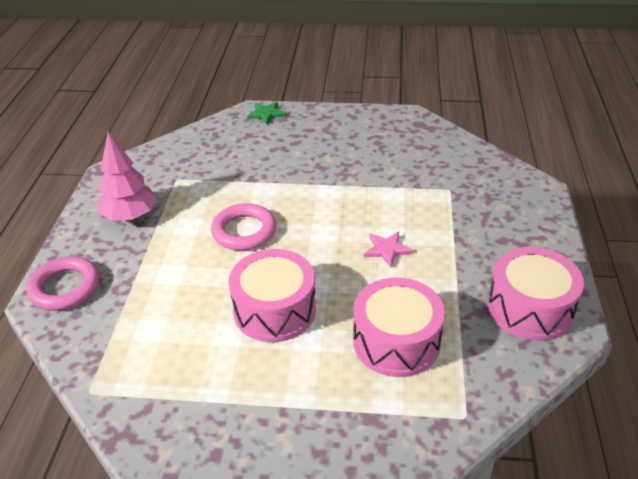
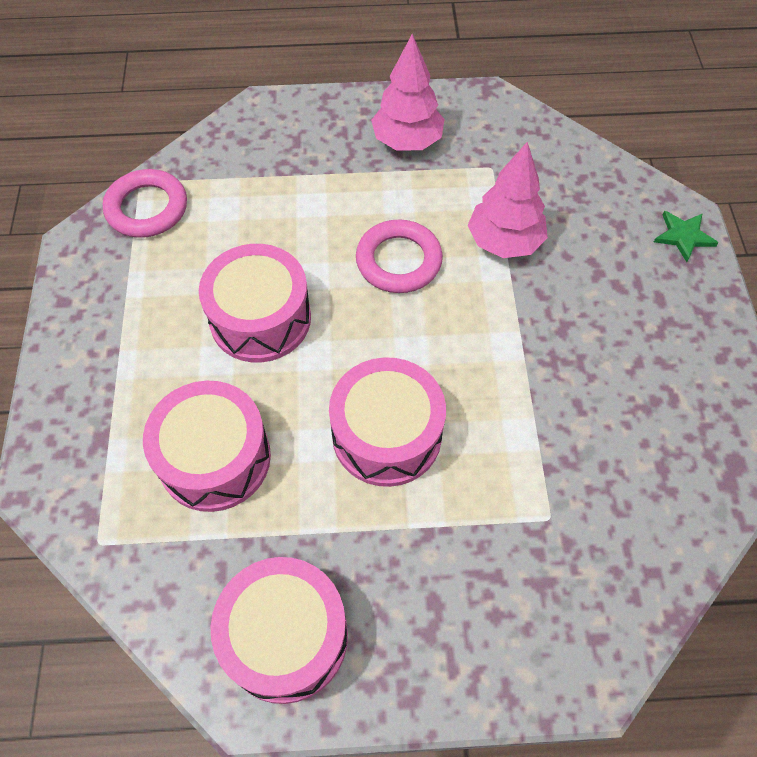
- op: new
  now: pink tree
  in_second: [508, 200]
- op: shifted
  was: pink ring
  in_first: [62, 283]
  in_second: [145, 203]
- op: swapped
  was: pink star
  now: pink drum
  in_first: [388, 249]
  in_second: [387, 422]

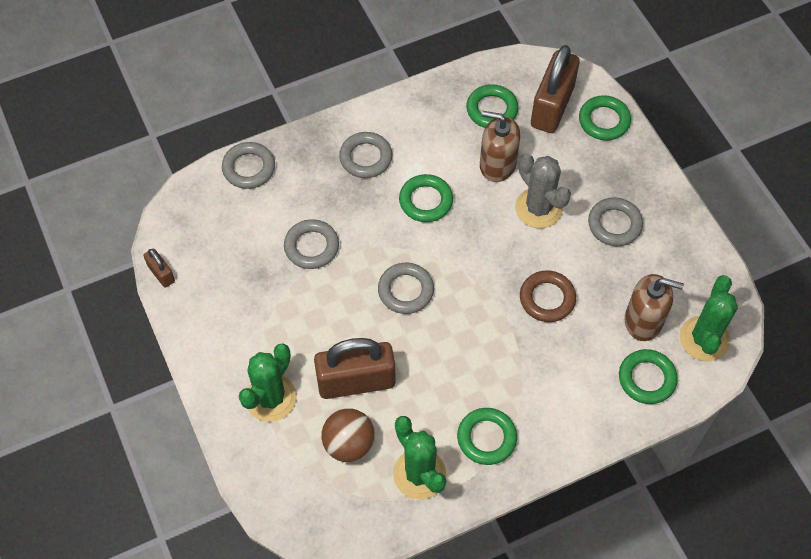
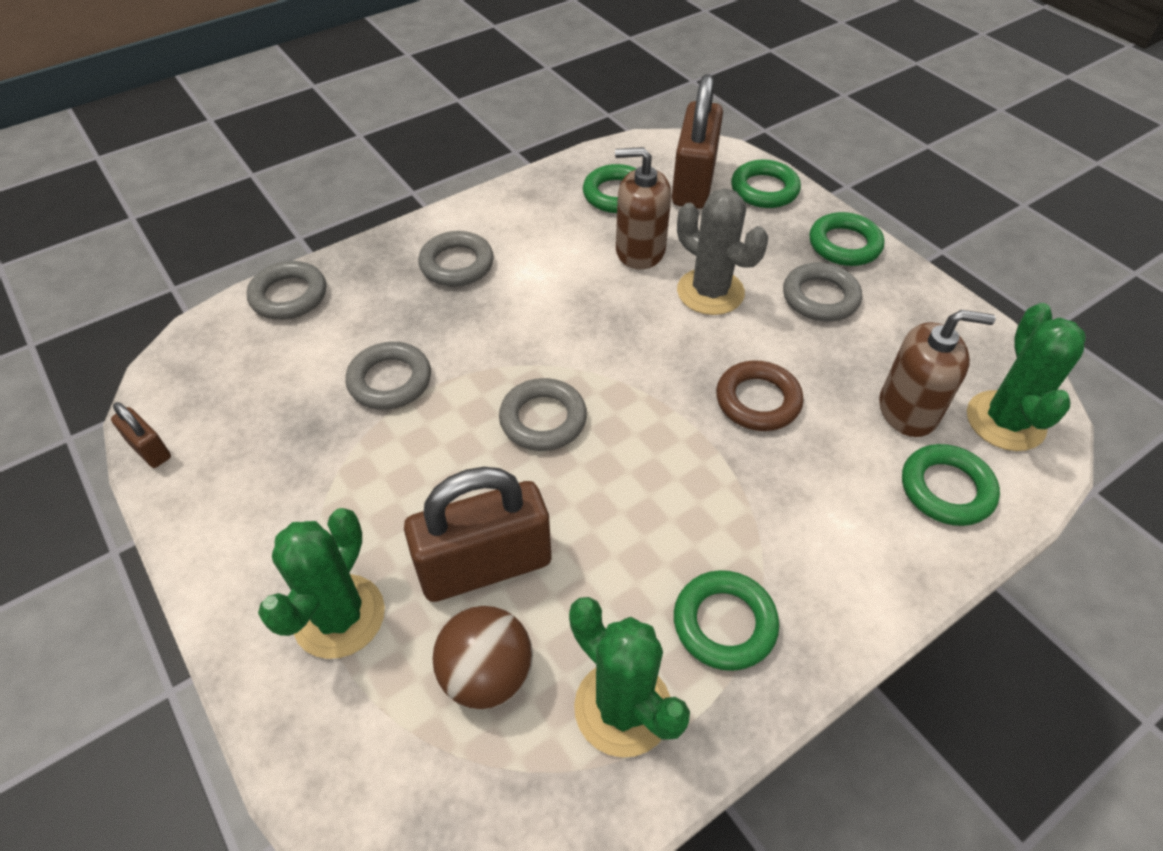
- op: shifted
  was: green ring
  in_first: [426, 198]
  in_second: [846, 239]

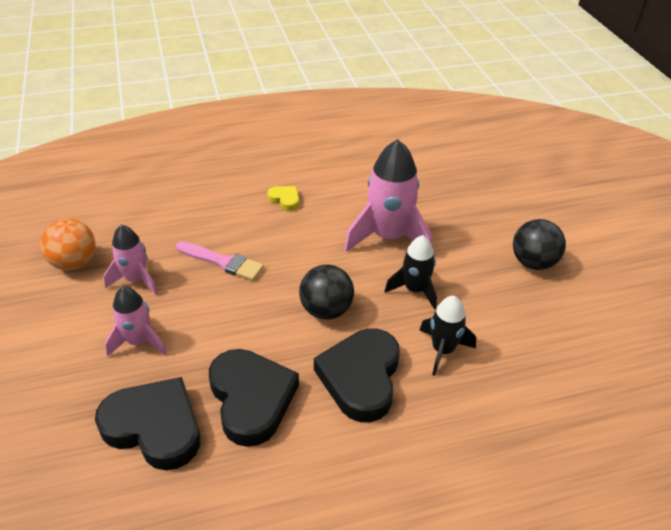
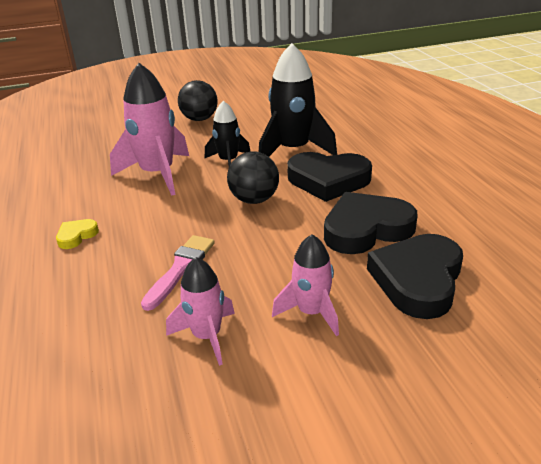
- op: gone
  was: orange ball
  in_first: [68, 244]
- op: scaled
  was: black rocket
  in_first: [447, 336]
  in_second: [298, 100]
  ratio: 1.71

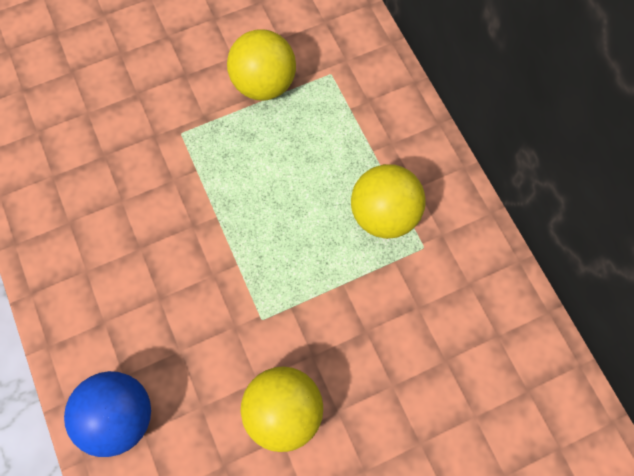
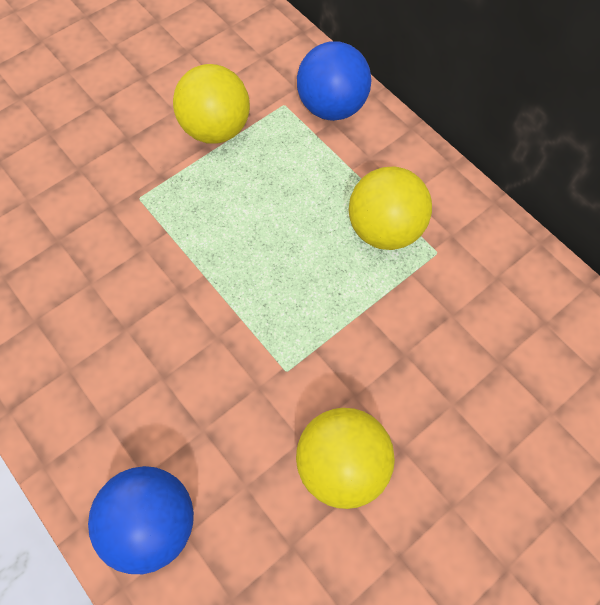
- op: new
  now: blue ball
  in_second: [334, 81]

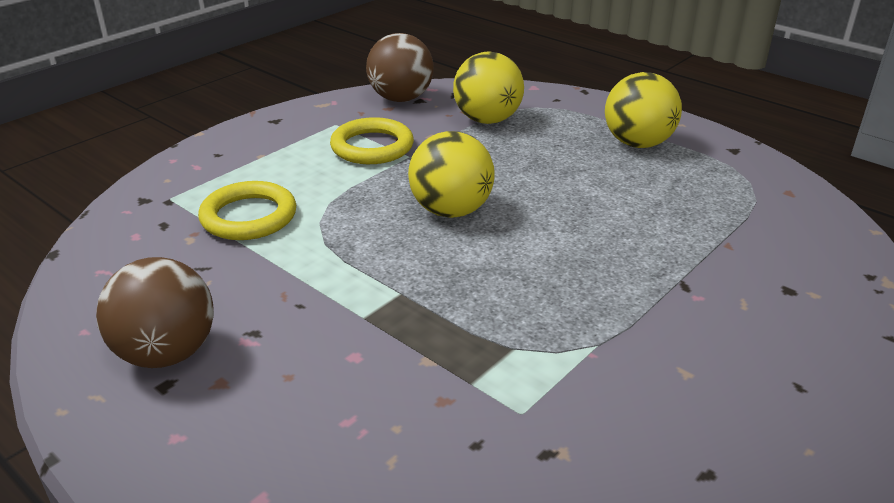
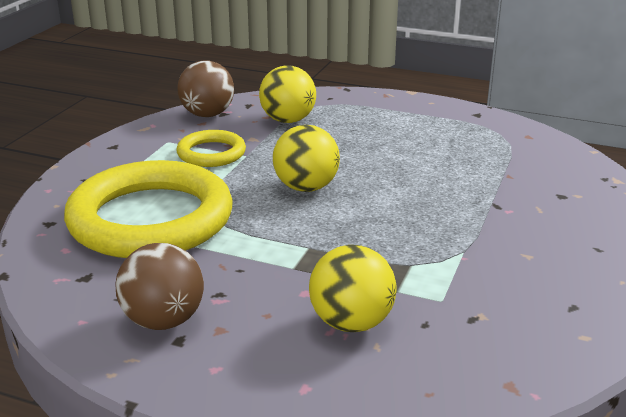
- op: shifted
  was: yellow ball
  in_first: [643, 110]
  in_second: [353, 288]
- op: scaled
  was: yellow ring
  in_first: [247, 210]
  in_second: [148, 209]
  ratio: 2.07

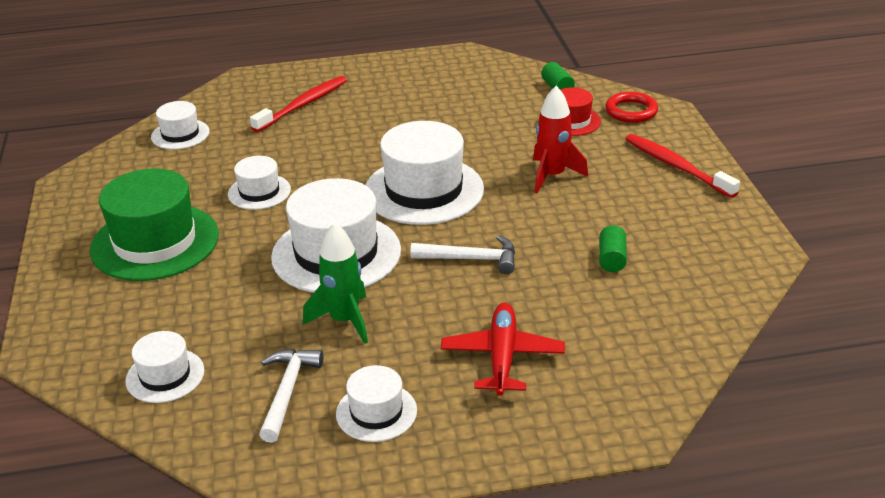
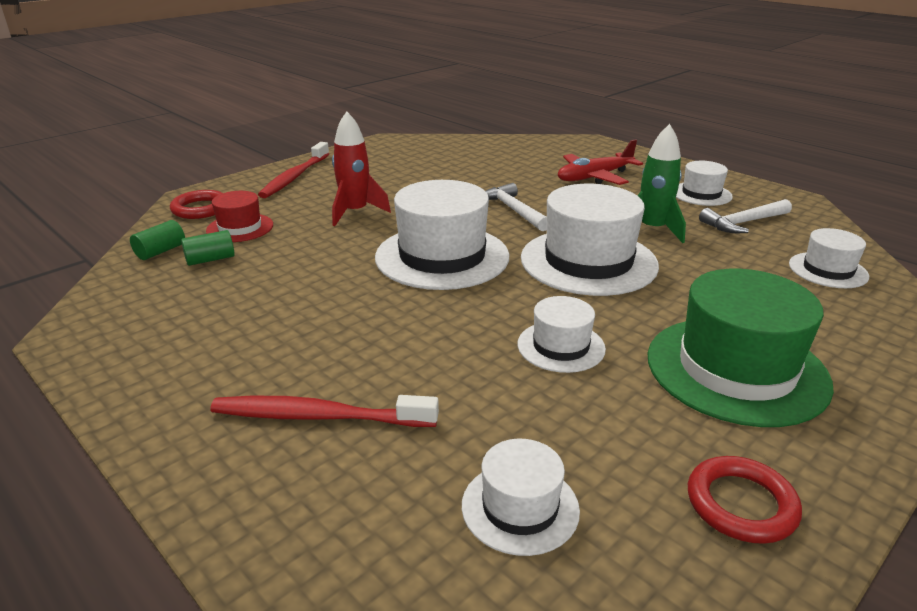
- op: new
  now: red ring
  in_second: [745, 500]
- op: shifted
  was: green cylinder
  in_first: [613, 248]
  in_second: [208, 248]

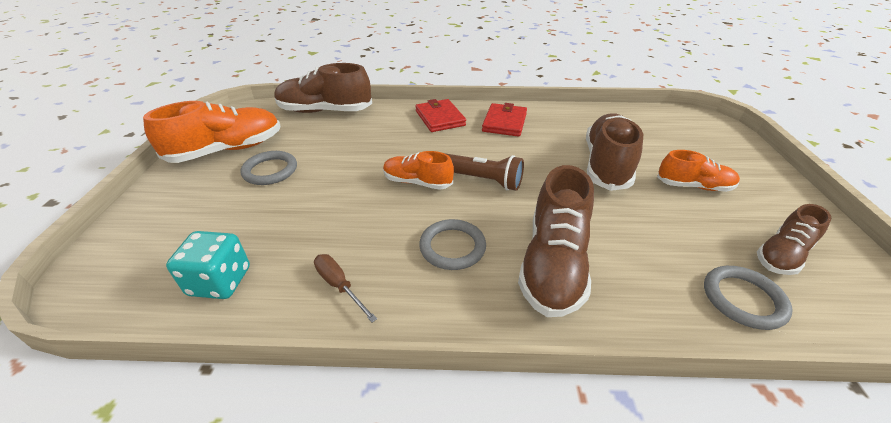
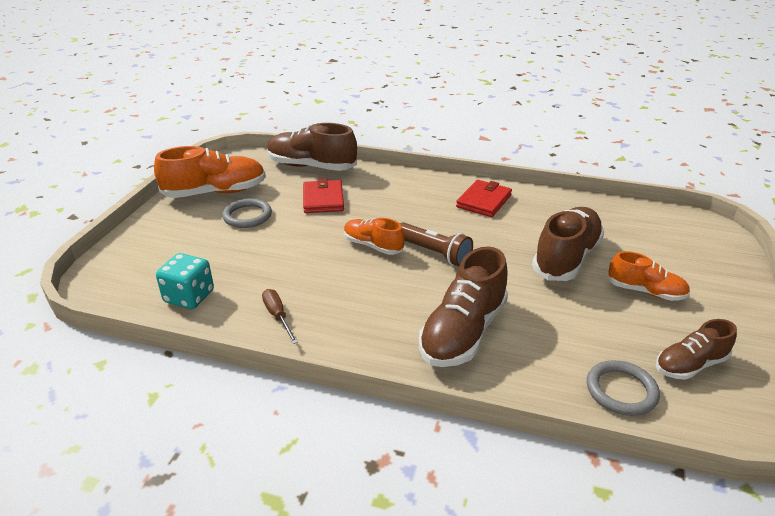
- op: gone
  was: grey ring
  in_first: [452, 244]
- op: shifted
  was: red wallet
  in_first: [440, 115]
  in_second: [323, 195]

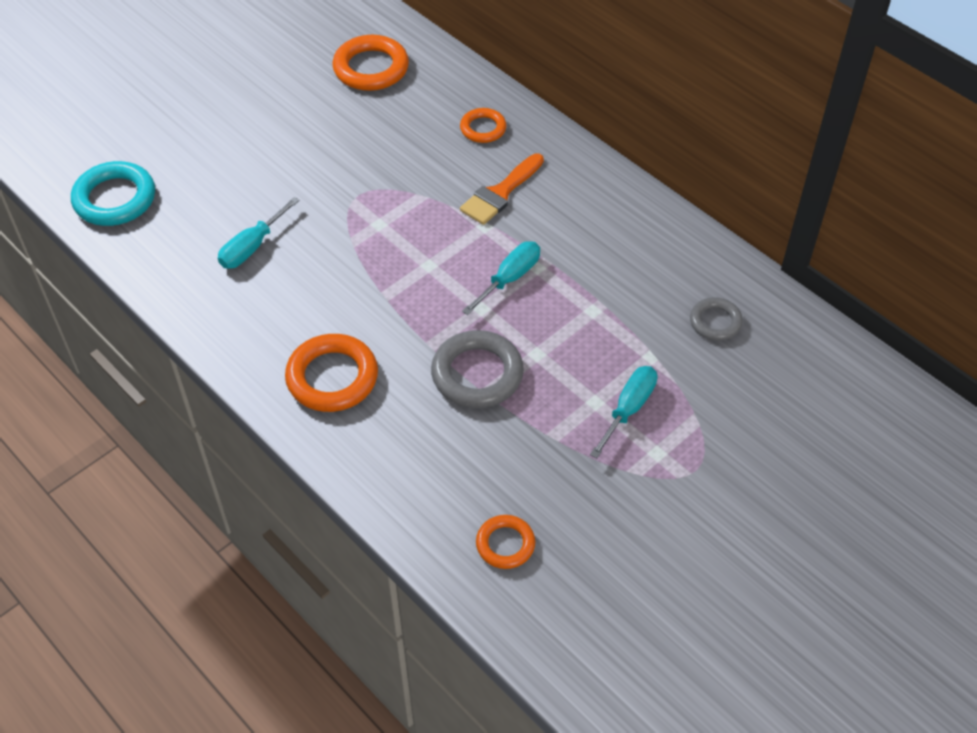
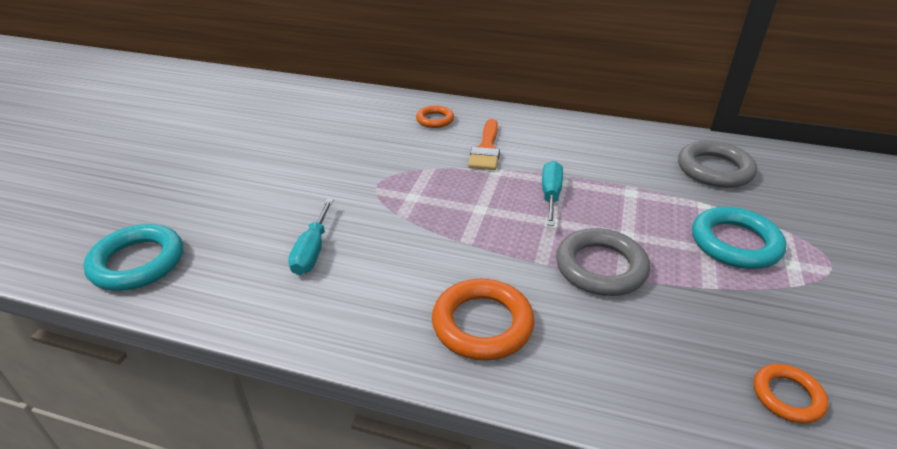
- op: gone
  was: orange ring
  in_first: [370, 63]
- op: swapped
  was: turquoise screwdriver
  now: turquoise ring
  in_first: [623, 412]
  in_second: [739, 238]
- op: scaled
  was: grey ring
  in_first: [716, 319]
  in_second: [717, 164]
  ratio: 1.7

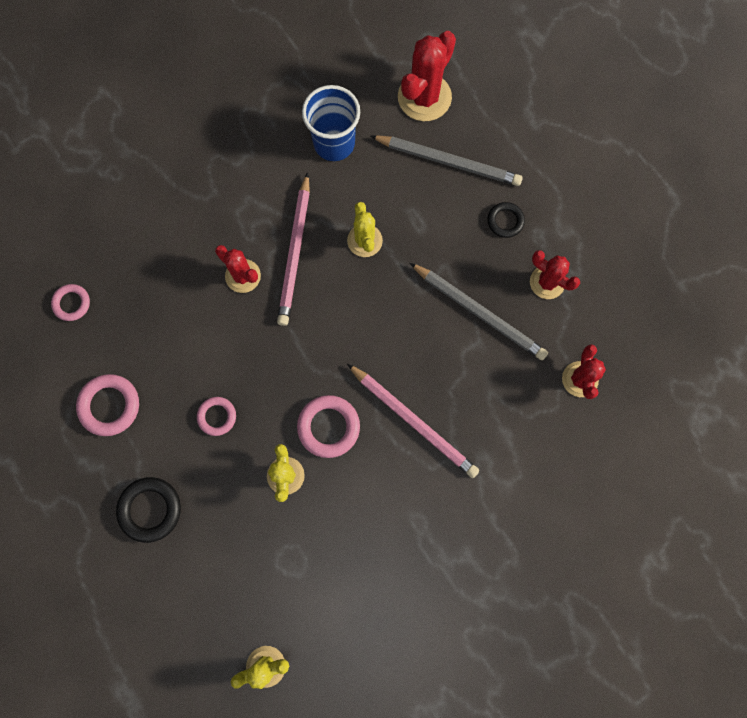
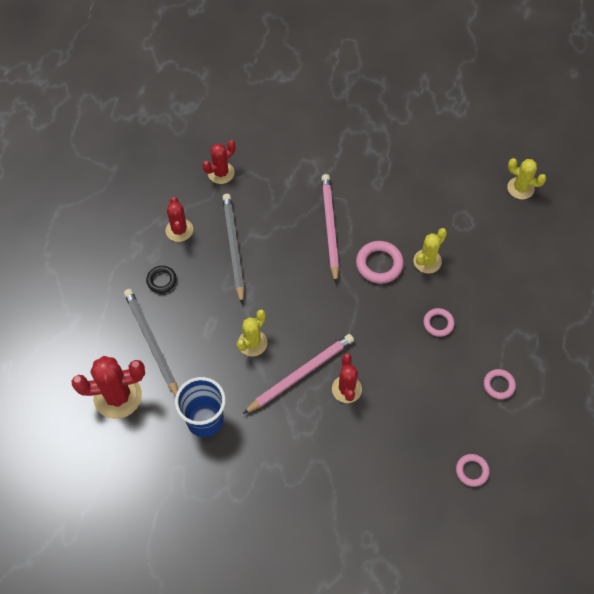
- op: gone
  was: black ring
  in_first: [148, 510]
- op: scaled
  was: pink ring
  in_first: [107, 405]
  in_second: [500, 384]
  ratio: 0.63

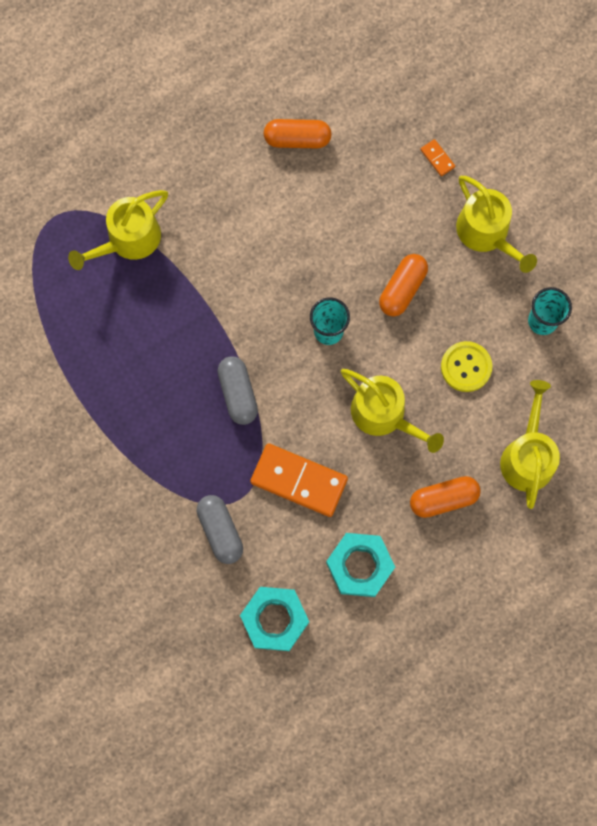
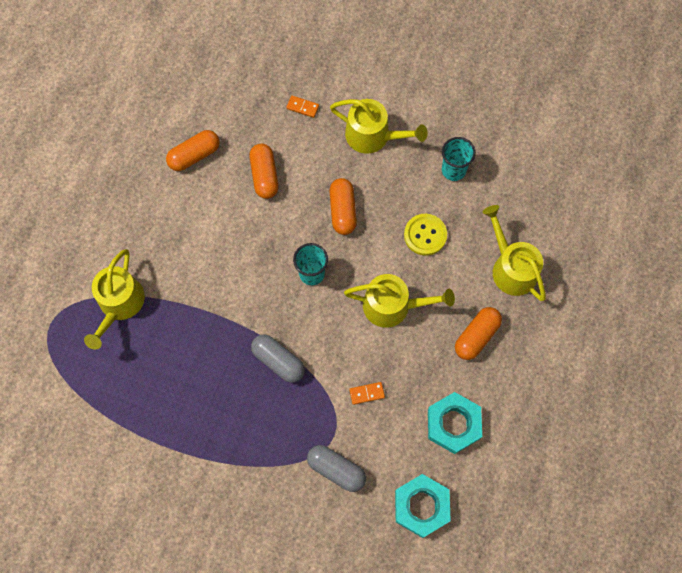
- op: new
  now: orange capsule
  in_second: [264, 171]
- op: scaled
  was: orange domino
  in_first: [299, 480]
  in_second: [367, 393]
  ratio: 0.43

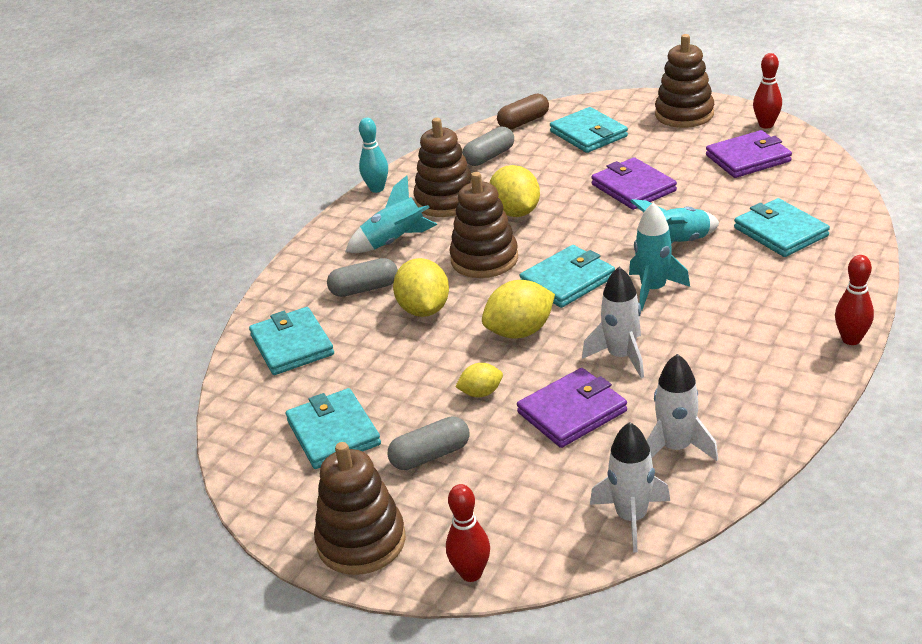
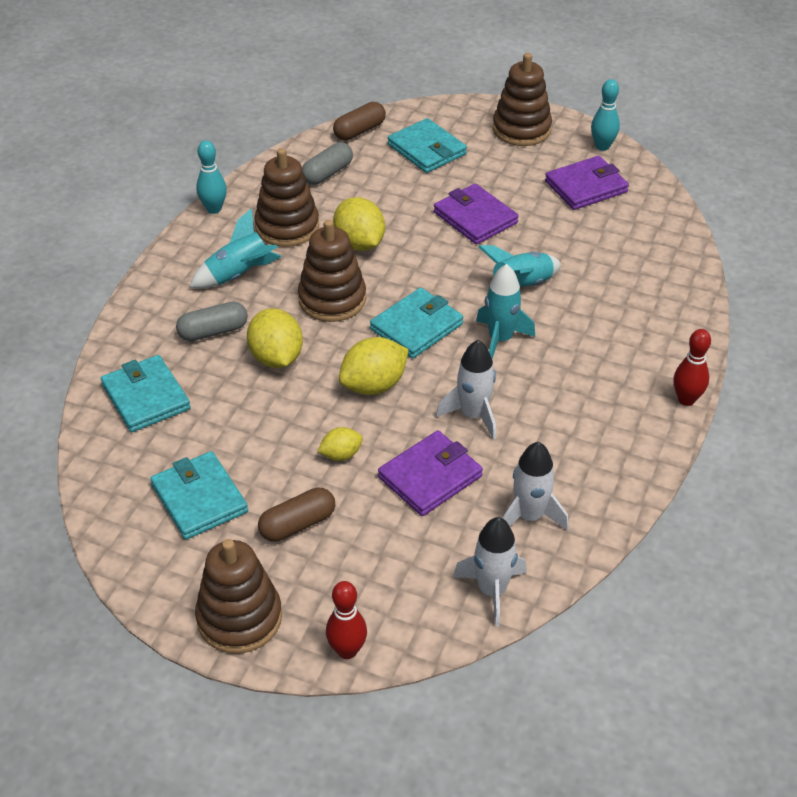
- op: gone
  was: turquoise wallet
  in_first: [782, 227]
- op: repainted
  was: grey capsule
  now: brown capsule
  in_first: [428, 443]
  in_second: [296, 515]
- op: repainted
  was: red bowling pin
  now: turquoise bowling pin
  in_first: [767, 91]
  in_second: [605, 115]

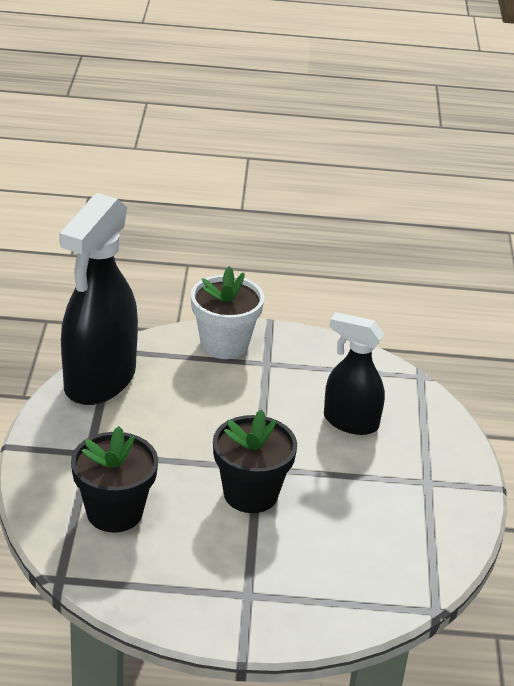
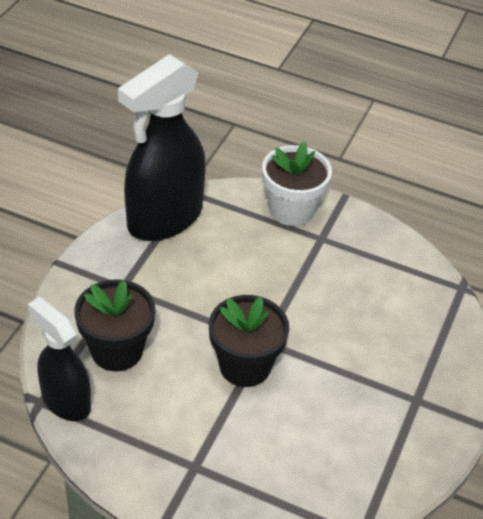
- op: shifted
  was: black spray bottle
  in_first: [354, 373]
  in_second: [59, 359]

